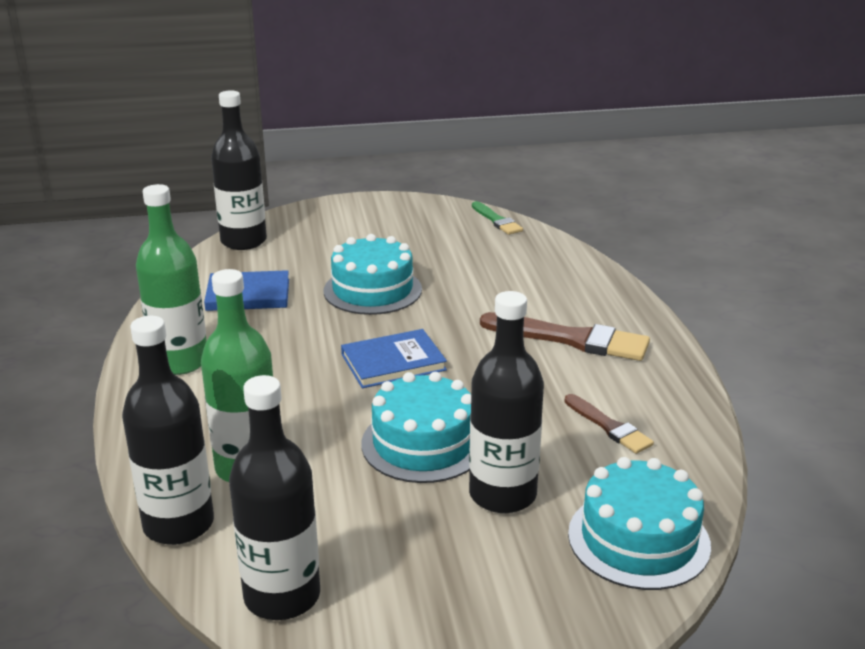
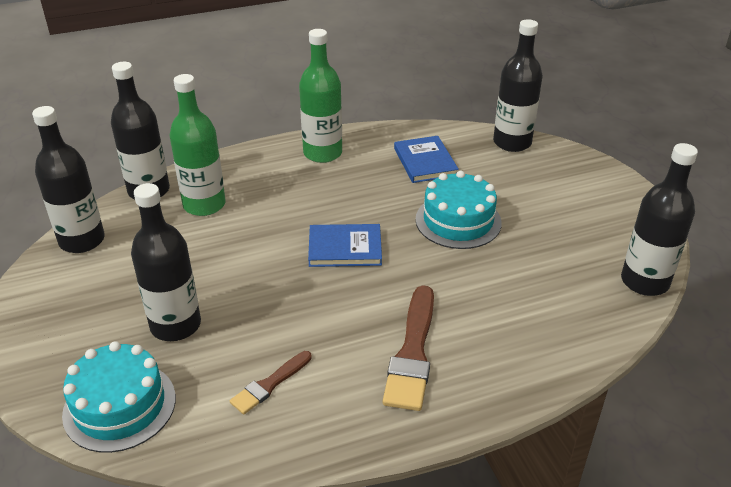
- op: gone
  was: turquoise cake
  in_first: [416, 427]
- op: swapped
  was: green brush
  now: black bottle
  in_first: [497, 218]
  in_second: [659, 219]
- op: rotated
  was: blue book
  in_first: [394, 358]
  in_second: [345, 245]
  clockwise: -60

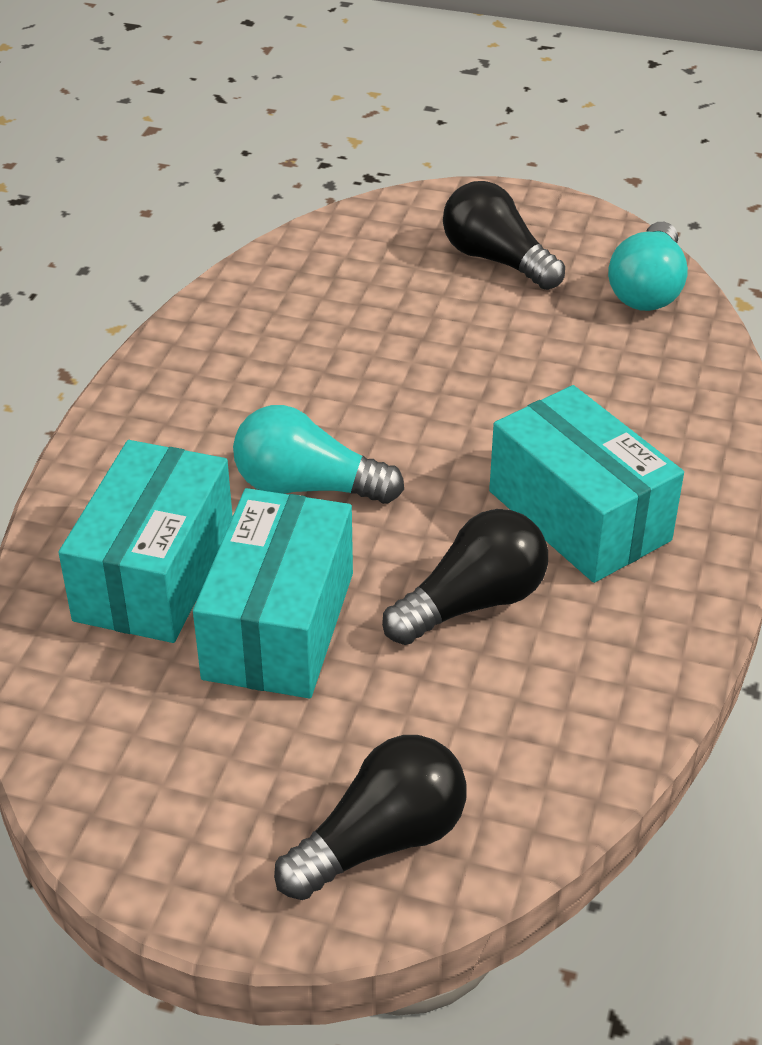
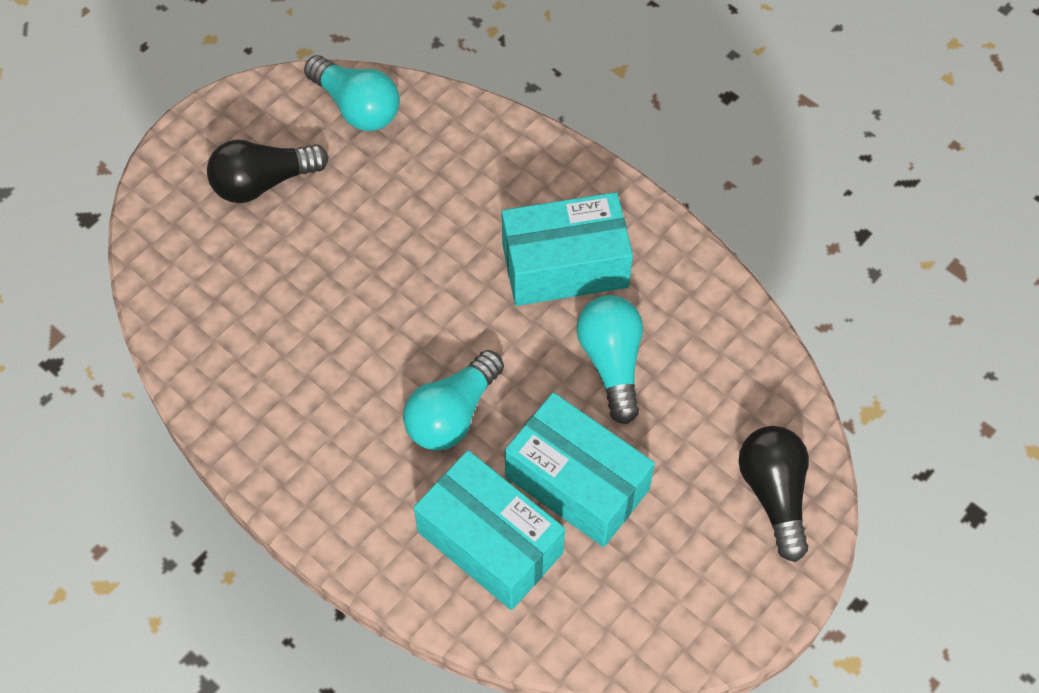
- op: repainted
  was: black light bulb
  now: turquoise light bulb
  in_first: [465, 577]
  in_second: [609, 359]

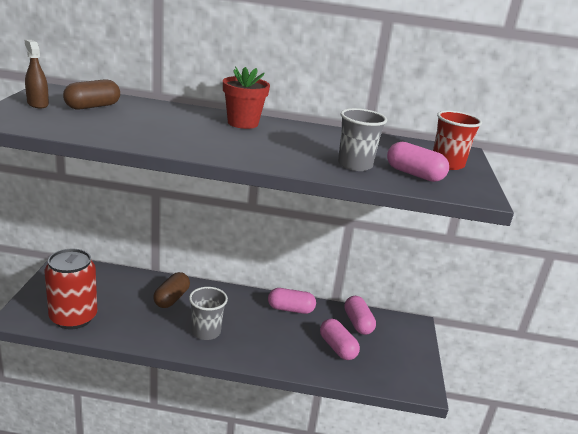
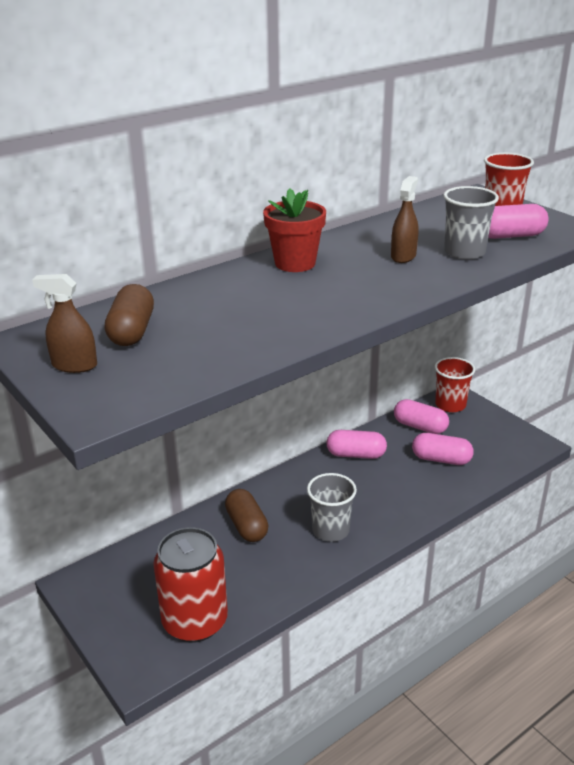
- op: new
  now: brown spray bottle
  in_second: [404, 219]
- op: new
  now: red cup
  in_second: [455, 384]
- op: rotated
  was: pink capsule
  in_first: [292, 301]
  in_second: [356, 444]
  clockwise: 45

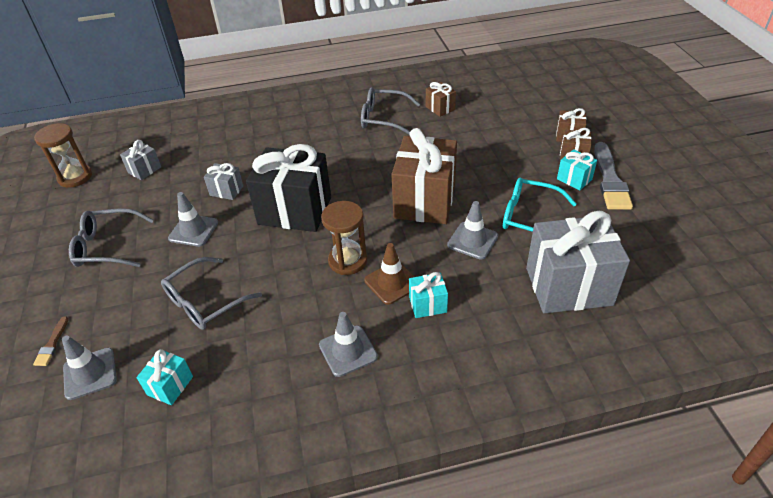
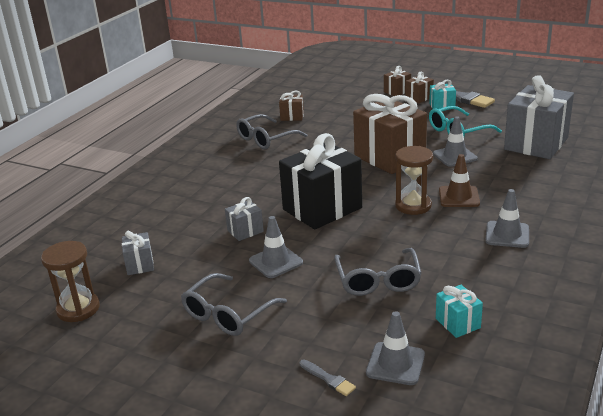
- op: gone
  was: turquoise gift
  in_first: [428, 295]
- op: repainted
  was: brown brush
  now: grey brush
  in_first: [51, 341]
  in_second: [328, 378]

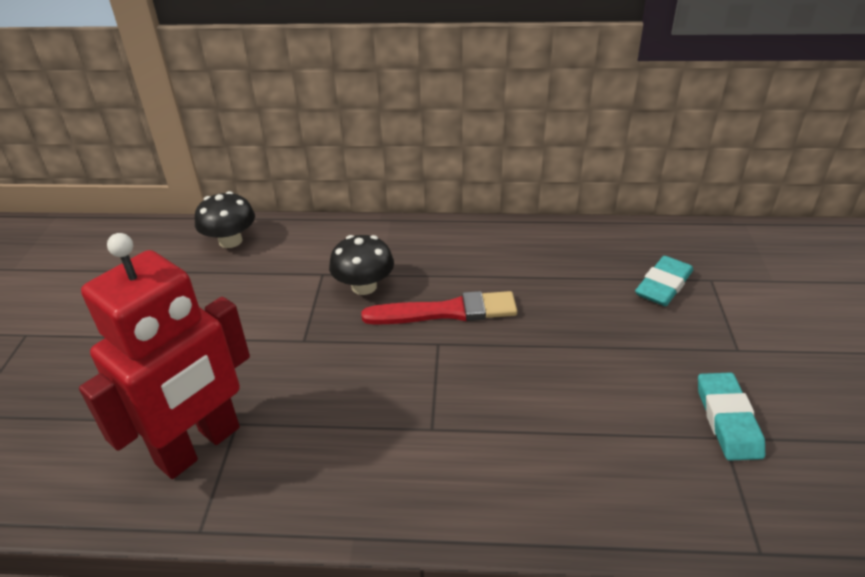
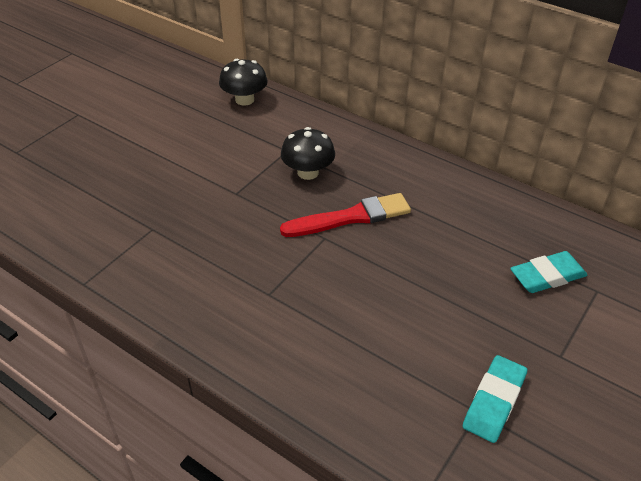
- op: gone
  was: red robot
  in_first: [164, 356]
- op: rotated
  was: red brush
  in_first: [439, 308]
  in_second: [345, 215]
  clockwise: -45

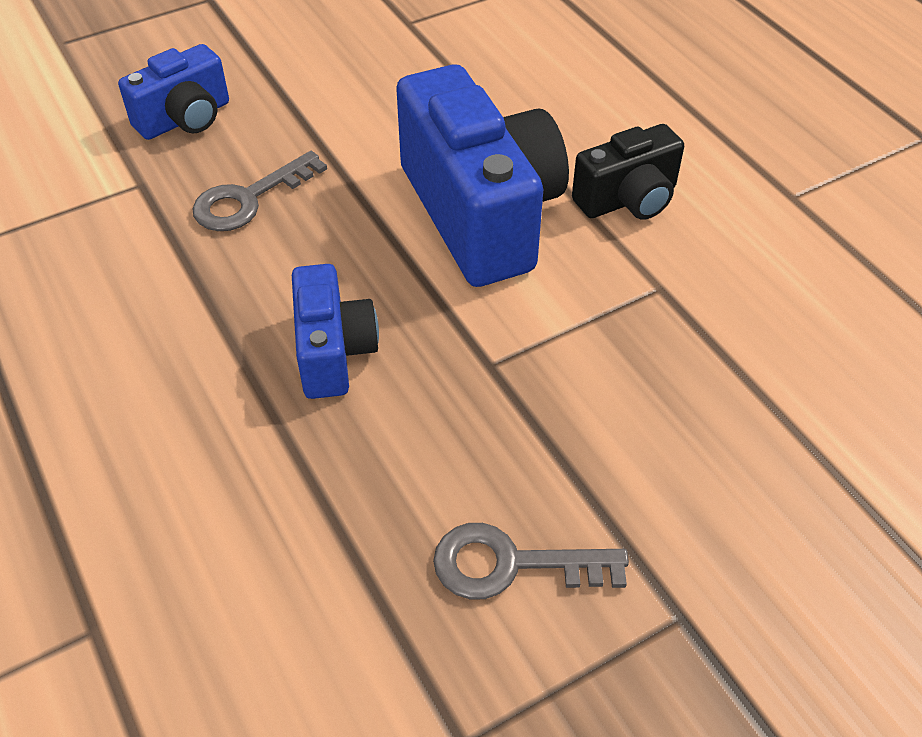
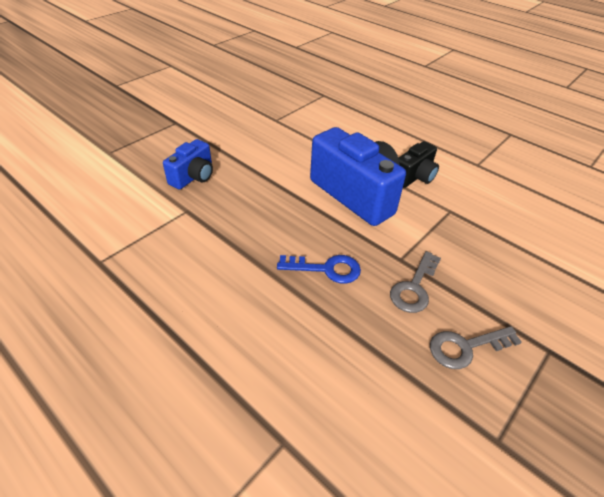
- op: shifted
  was: grey key
  in_first: [259, 191]
  in_second: [415, 282]
- op: swapped
  was: blue camera
  now: blue key
  in_first: [335, 331]
  in_second: [319, 269]

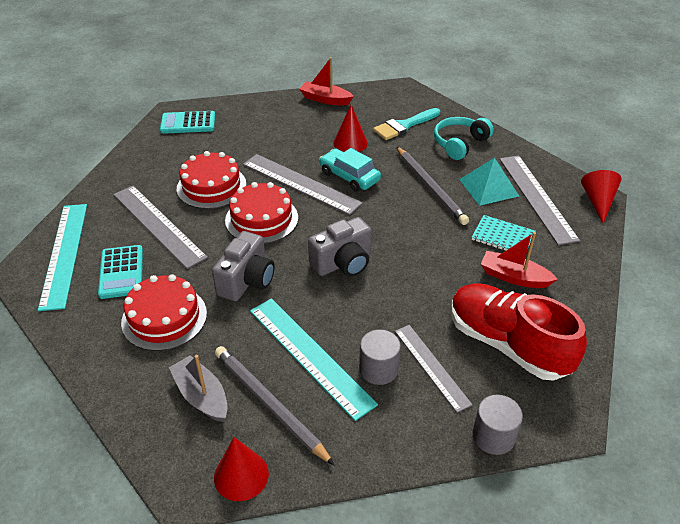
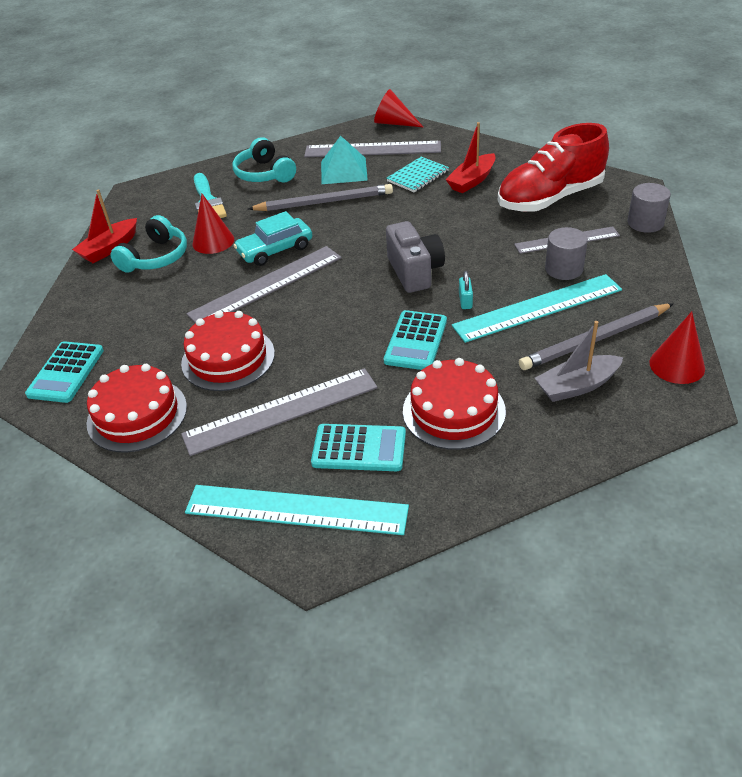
- op: new
  now: turquoise headphones
  in_second: [148, 244]
- op: new
  now: turquoise padlock
  in_second: [466, 290]
- op: shifted
  was: red cake
  in_first: [261, 213]
  in_second: [136, 408]
- op: swapped
  was: grey camera
  now: turquoise calculator
  in_first: [243, 266]
  in_second: [415, 340]

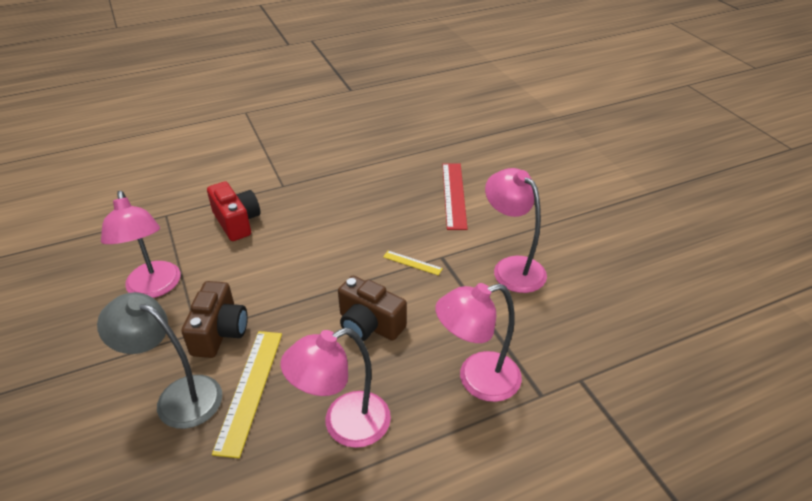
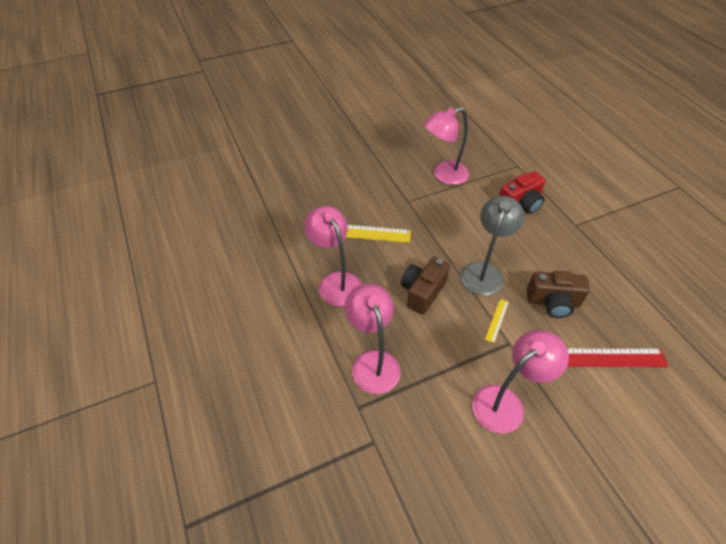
- op: shifted
  was: grey lamp
  in_first: [159, 360]
  in_second: [493, 246]
- op: shifted
  was: brown camera
  in_first: [214, 319]
  in_second: [558, 294]

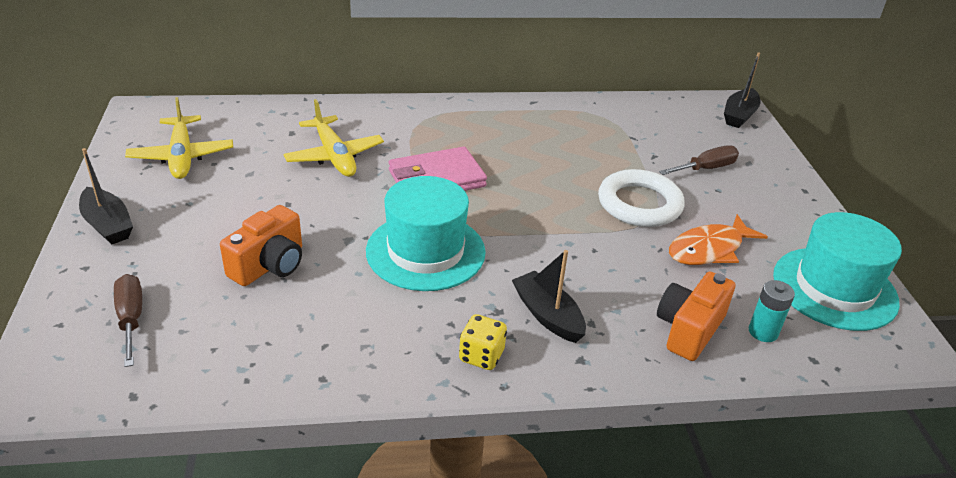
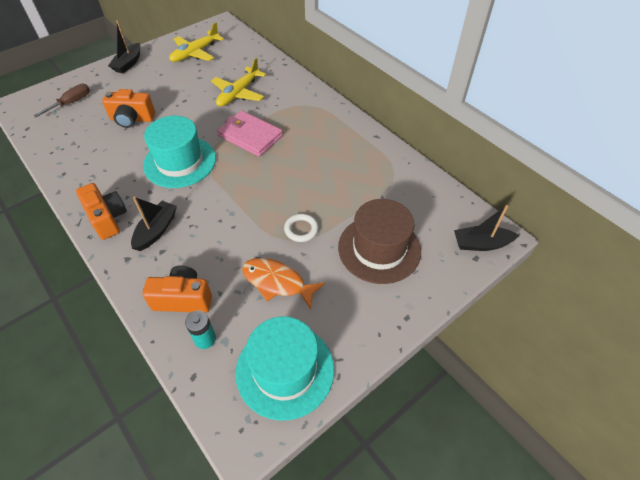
- op: swapped
  was: yellow dice
  now: orange camera
  in_first: [483, 342]
  in_second: [101, 211]
- op: swapped
  was: brown screwdriver
  now: brown hat
  in_first: [699, 160]
  in_second: [379, 241]
- op: scaled
  was: white ring
  in_first: [641, 198]
  in_second: [301, 228]
  ratio: 0.54

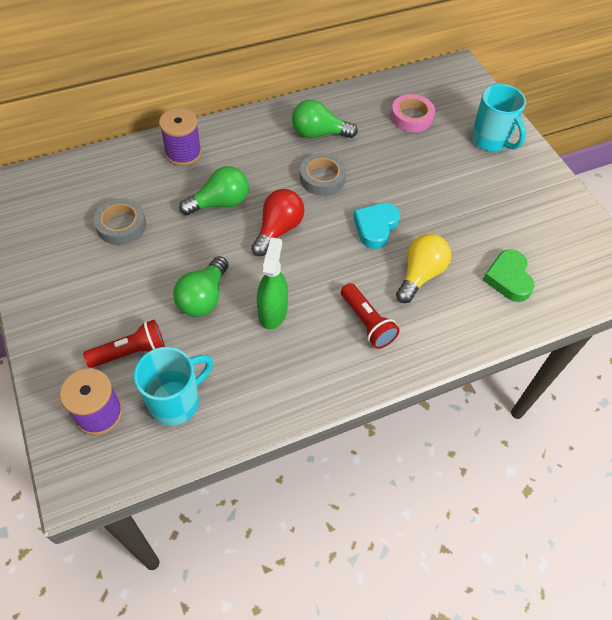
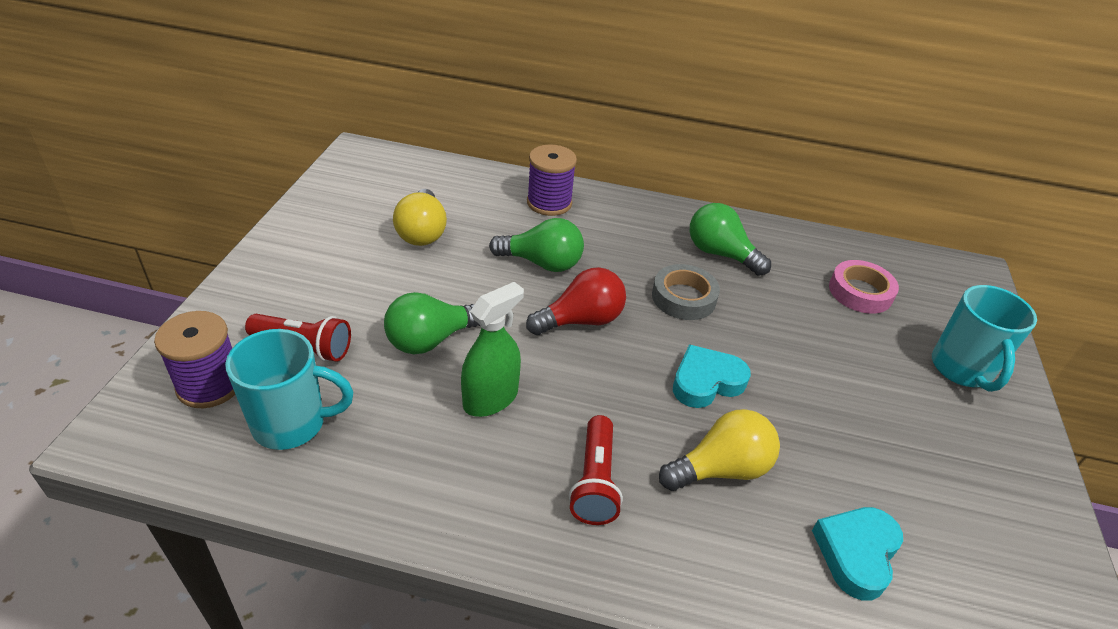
- op: swapped
  was: grey tape
  now: yellow light bulb
  in_first: [120, 221]
  in_second: [420, 217]
- op: repainted
  was: green heart
  now: turquoise heart
  in_first: [508, 275]
  in_second: [857, 554]

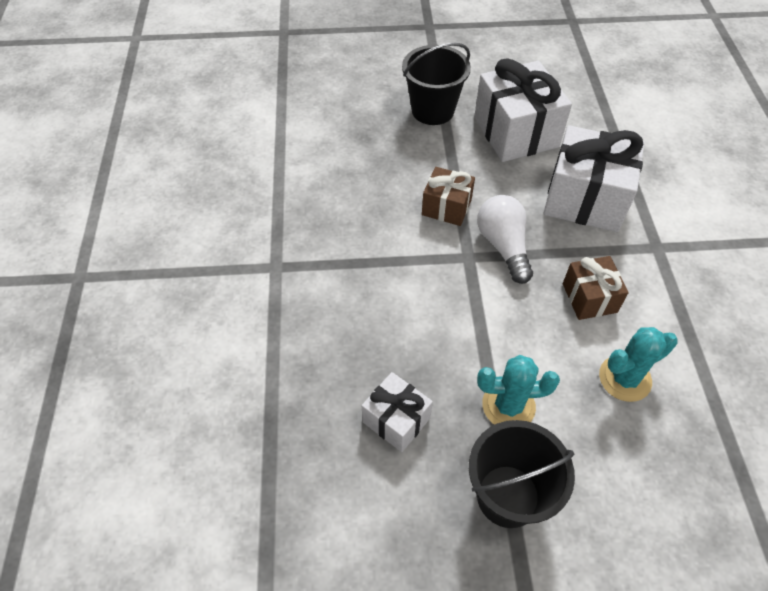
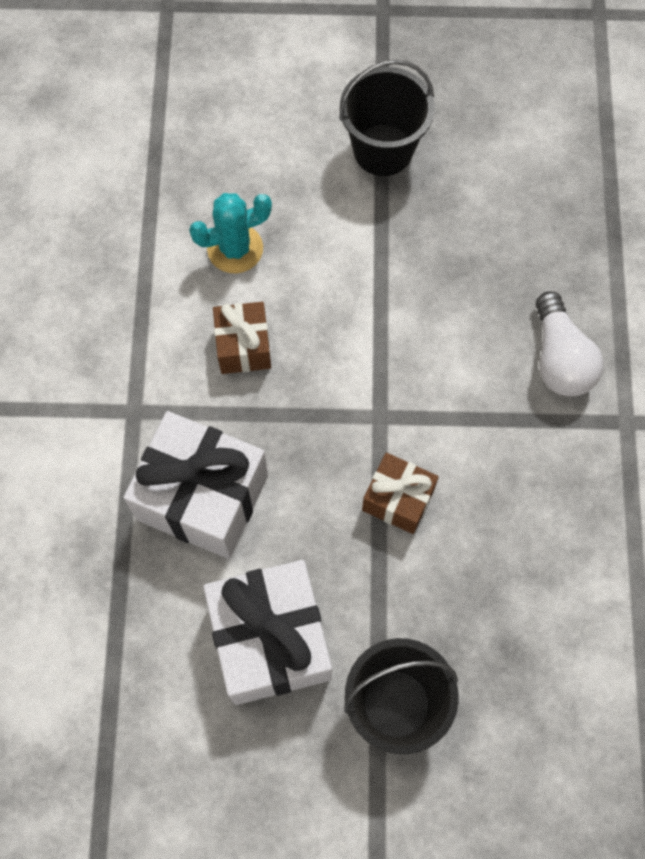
- op: gone
  was: white gift
  in_first: [397, 412]
- op: gone
  was: turquoise cactus
  in_first: [518, 390]
- op: shifted
  was: white light bulb
  in_first: [505, 239]
  in_second: [569, 344]

